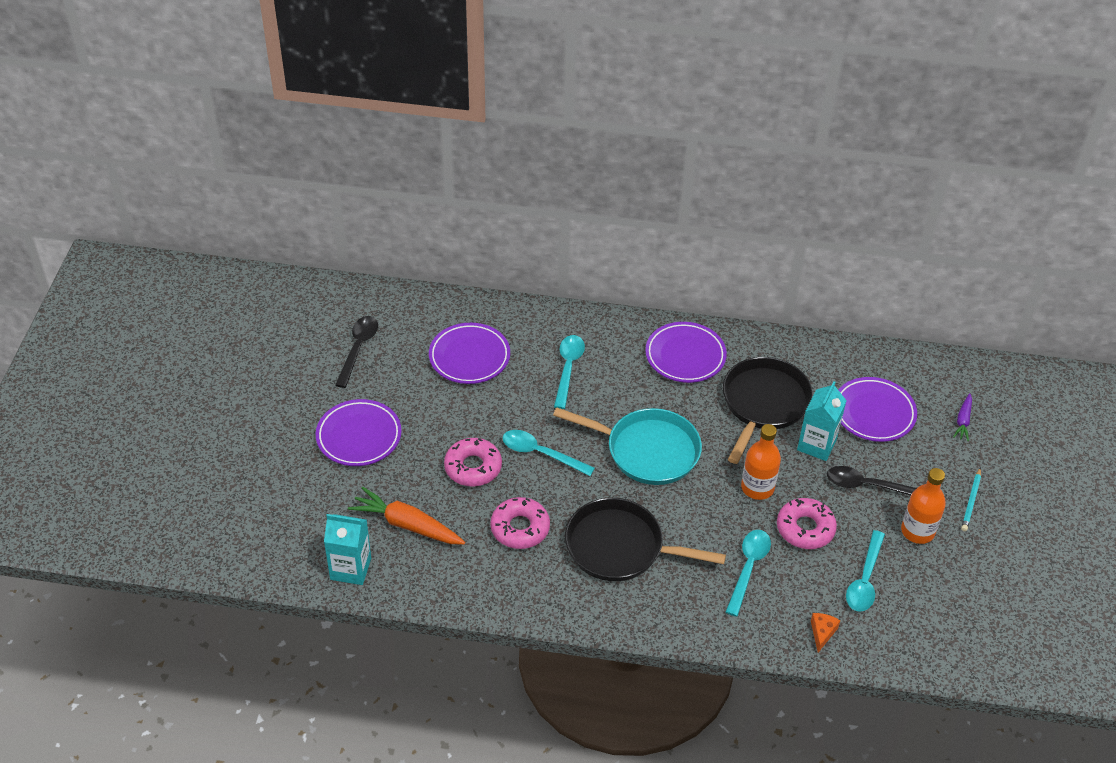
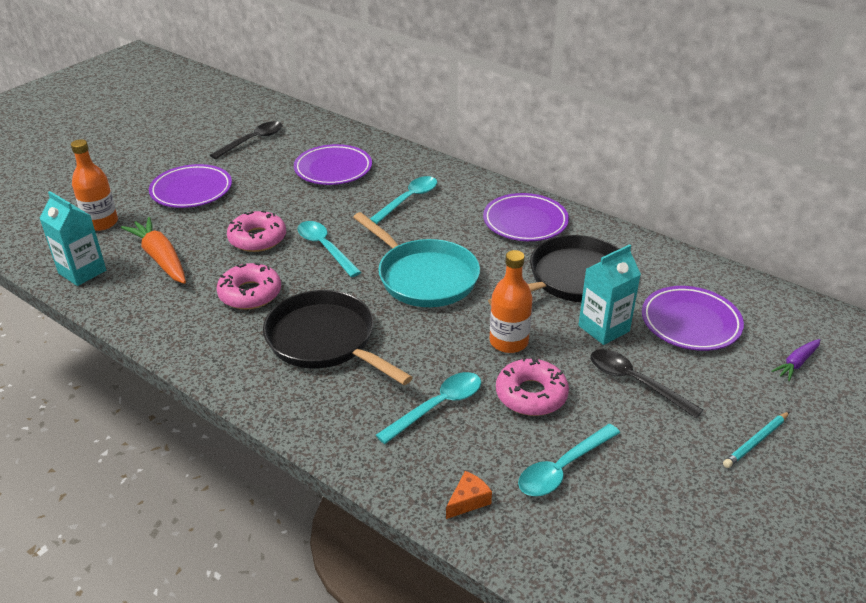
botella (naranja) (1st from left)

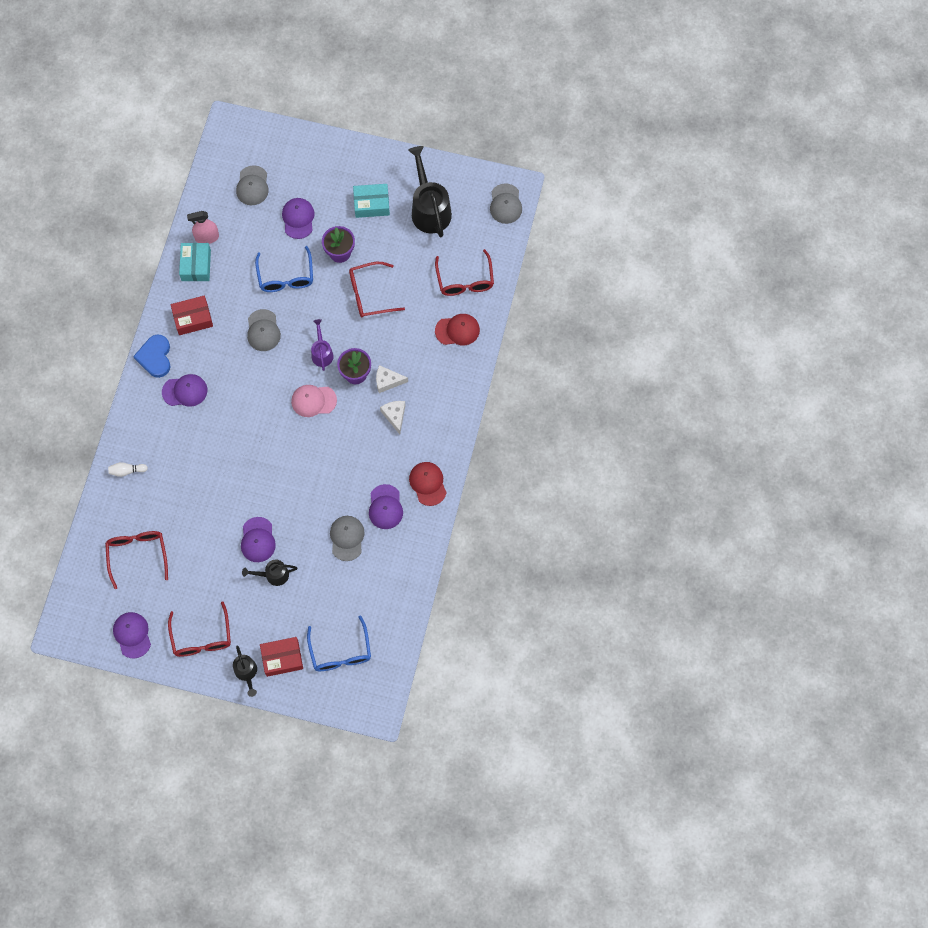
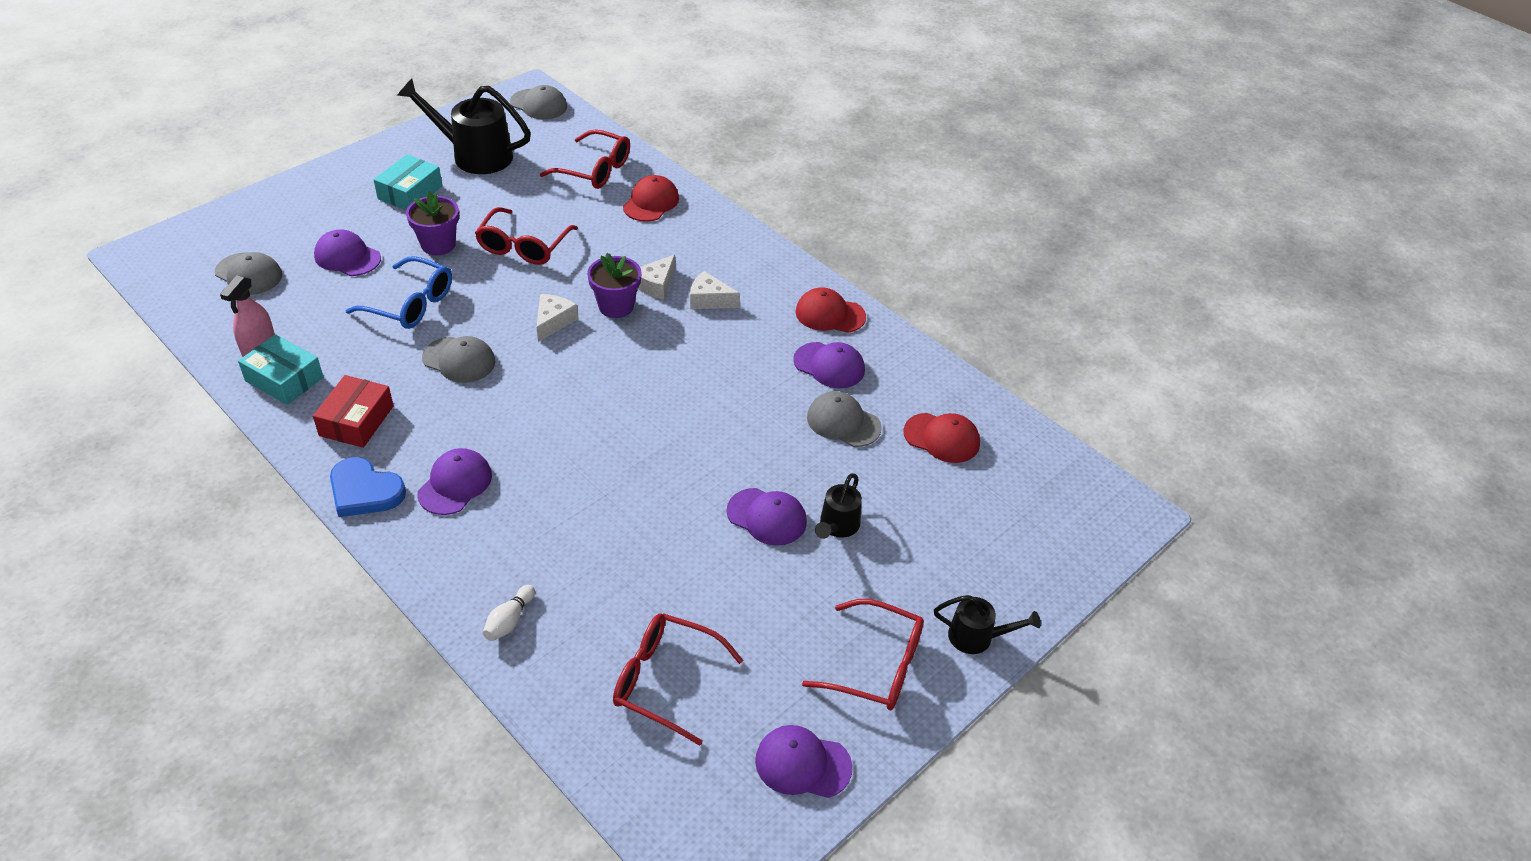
caja (rojo) (2nd from left in the first image)
gorra (rosa)
gafas (azul) (2nd from left in the first image)
queso (blanco) (1st from left)
gorra (rojo) (3rd from left)

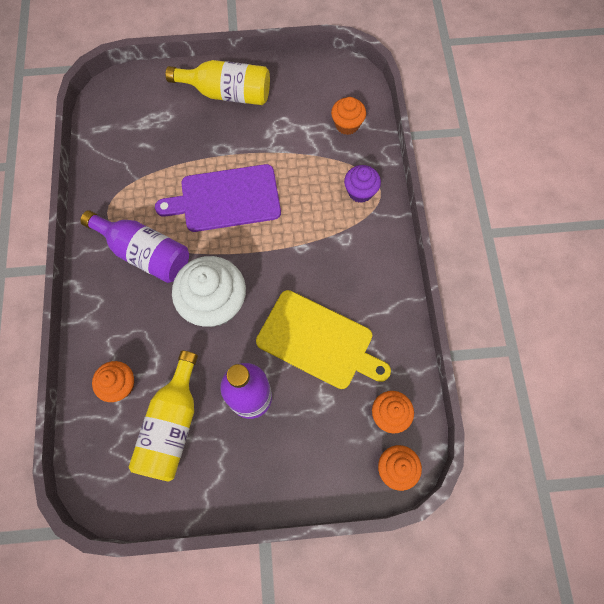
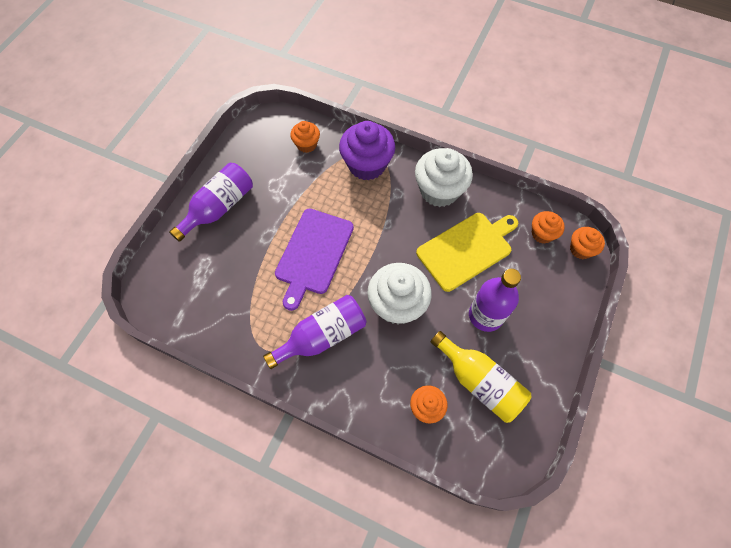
botella (morado) (1st from left)
magdalena (morado)
magdalena (blanco) (2nd from left)

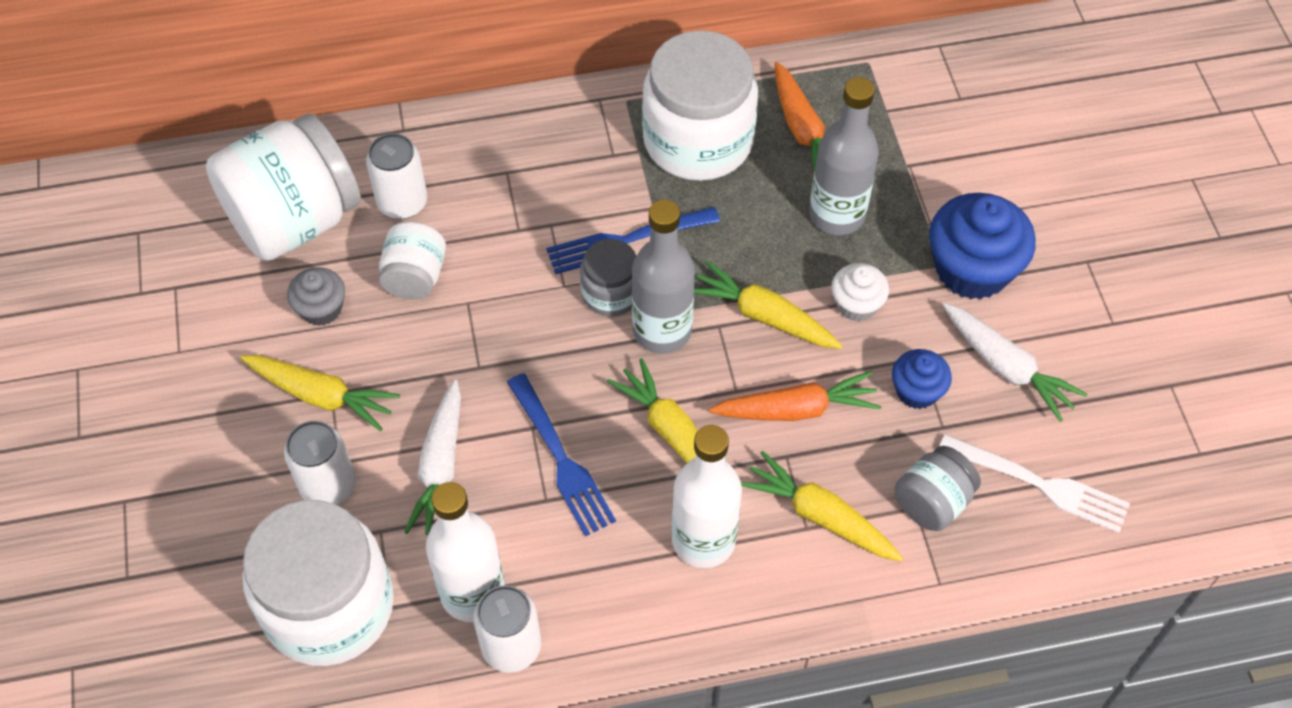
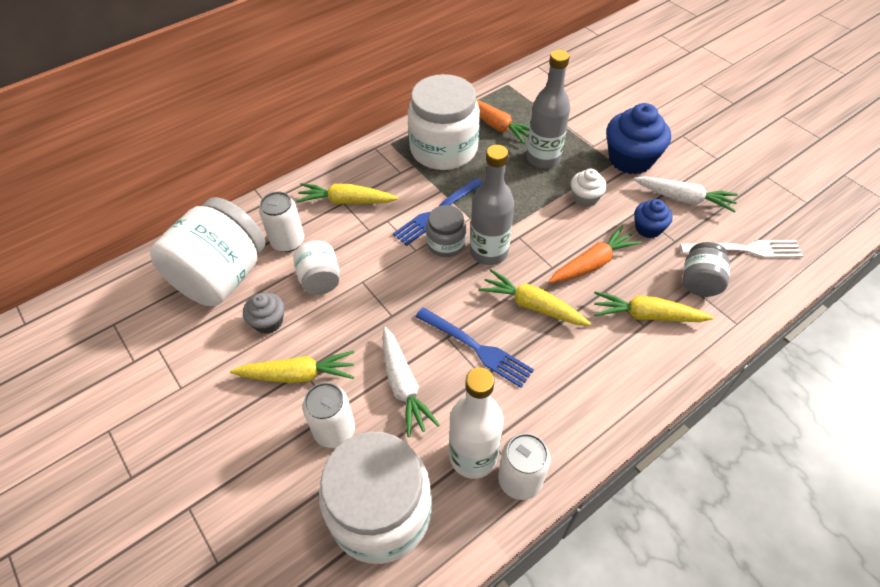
botella (blanco) (2nd from left in the first image)
zanahoria (amarillo) (2nd from left)

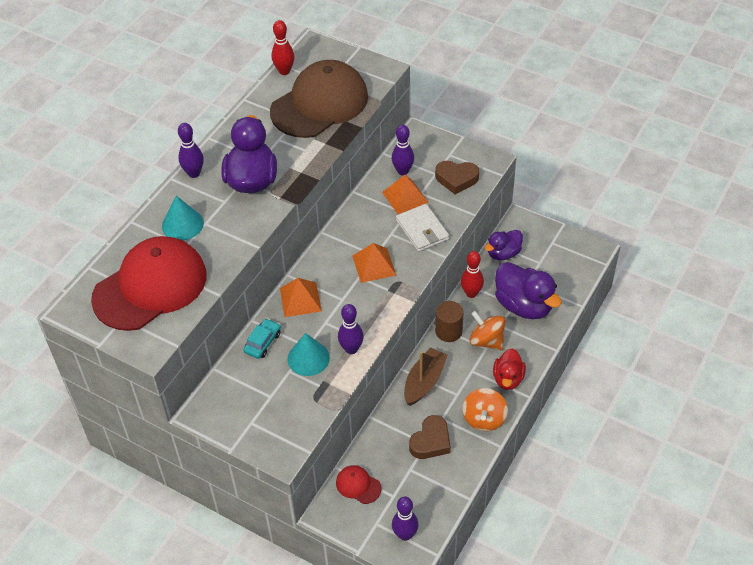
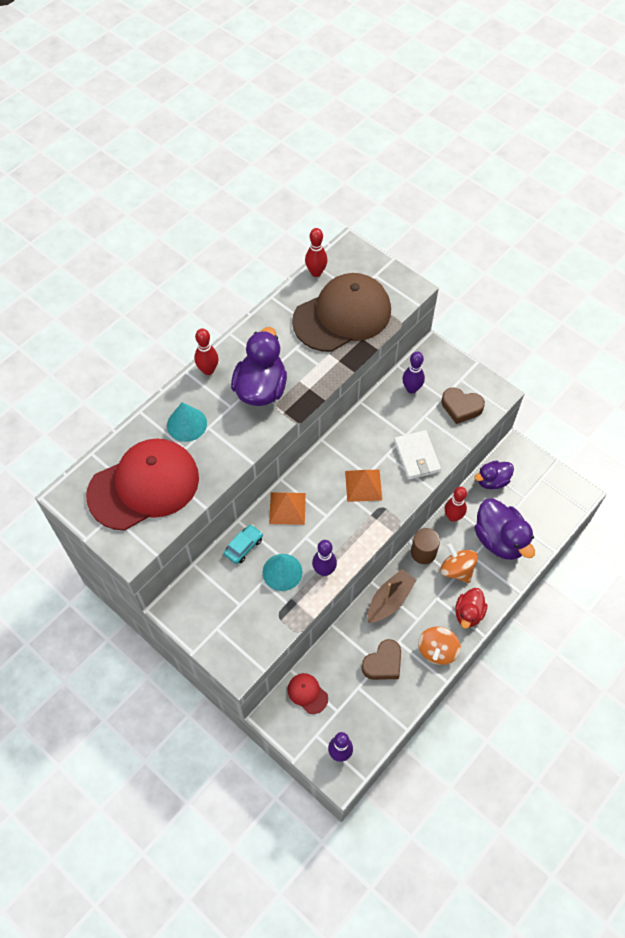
bolo (rojo) (1st from left)
pirámide (naranja) (3rd from left in the first image)

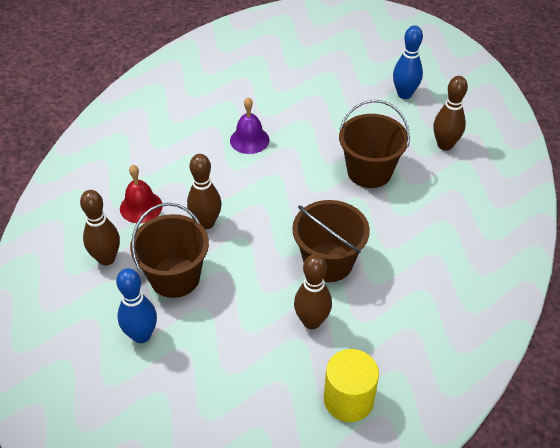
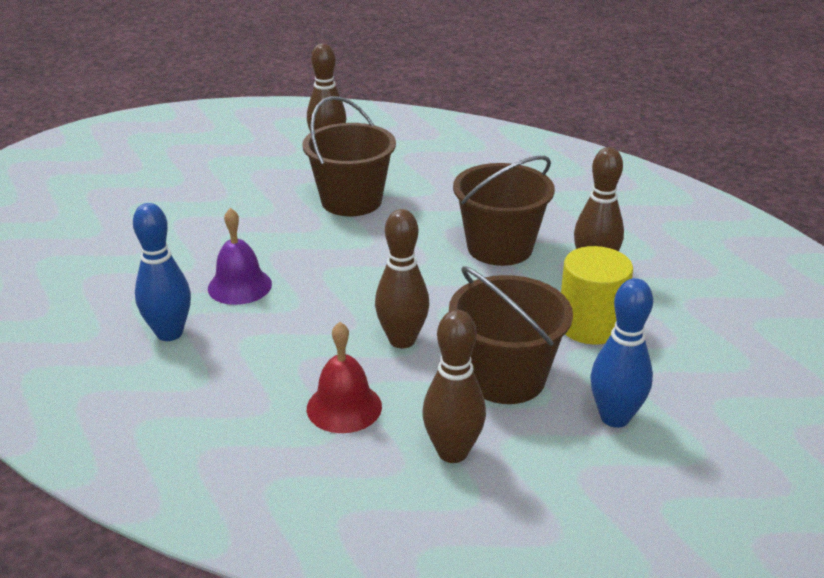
cilindro (amarillo)
bolo (azul) (1st from left)

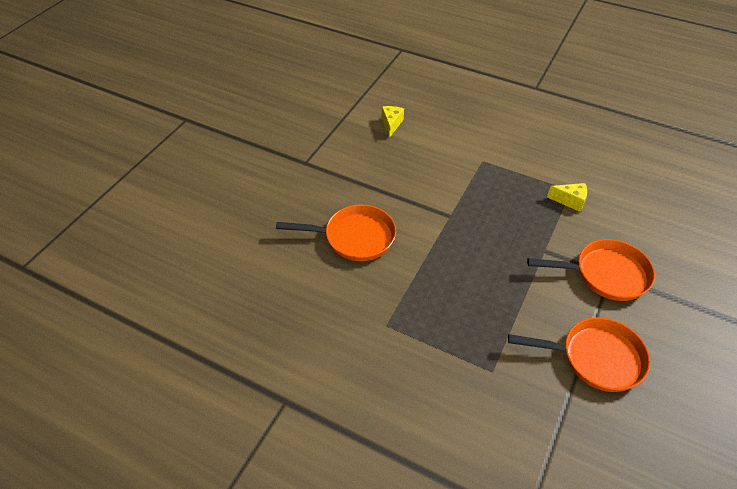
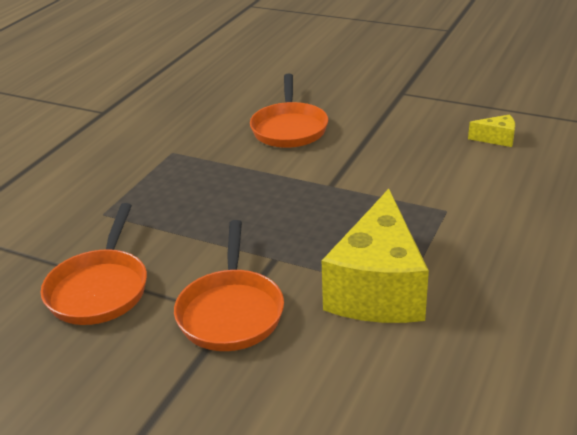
queso (amarillo) (1st from left)

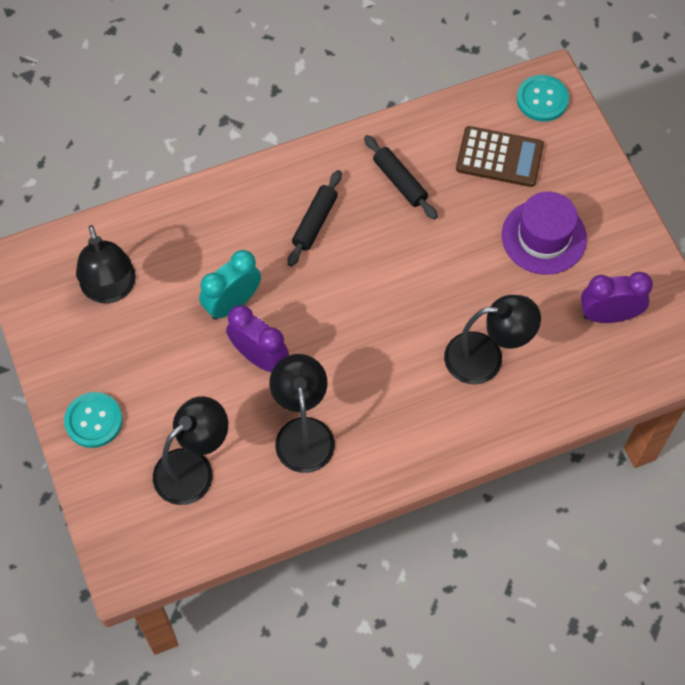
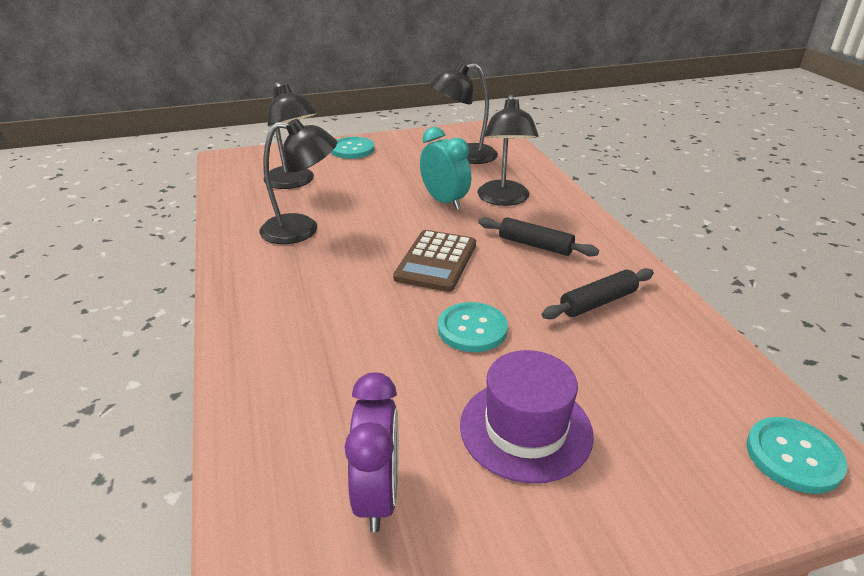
despertador (morado) (1st from left in the first image)
lámpara (negro) (4th from left)
calculadora (marrón)
botón (turquesa) (2nd from left)

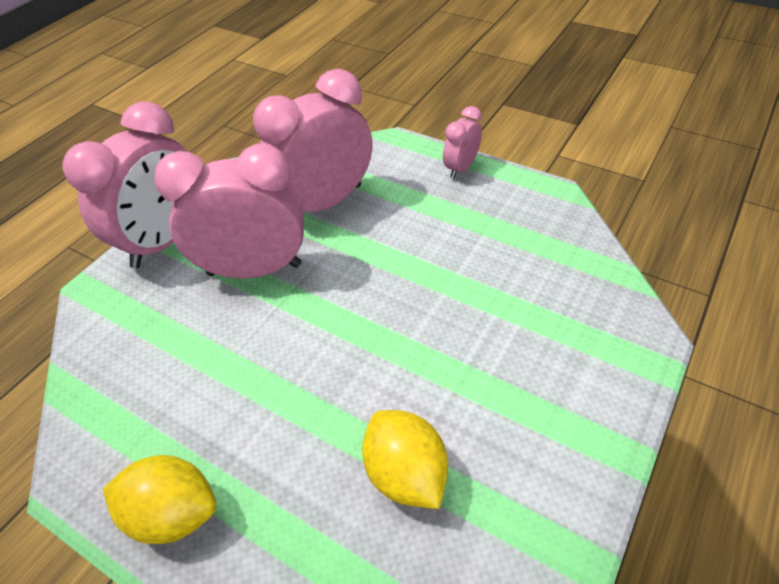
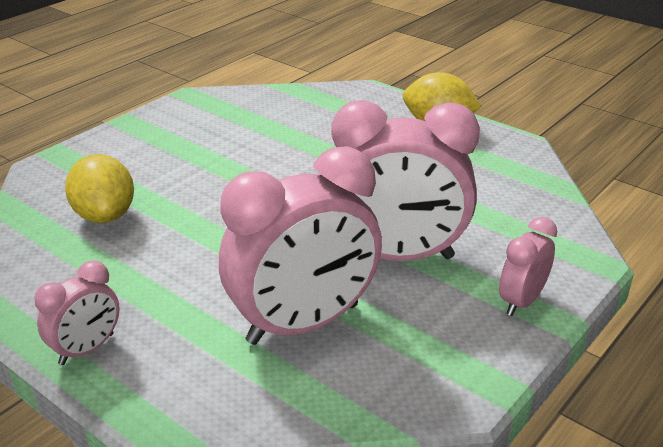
despertador (rosa) (4th from left)
limón (amarillo) (1st from left)

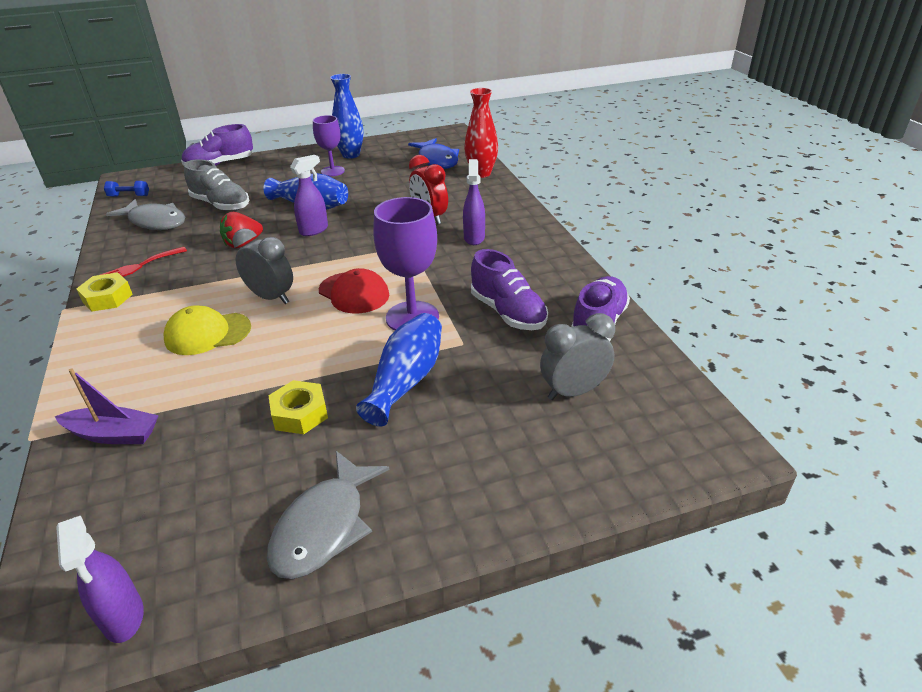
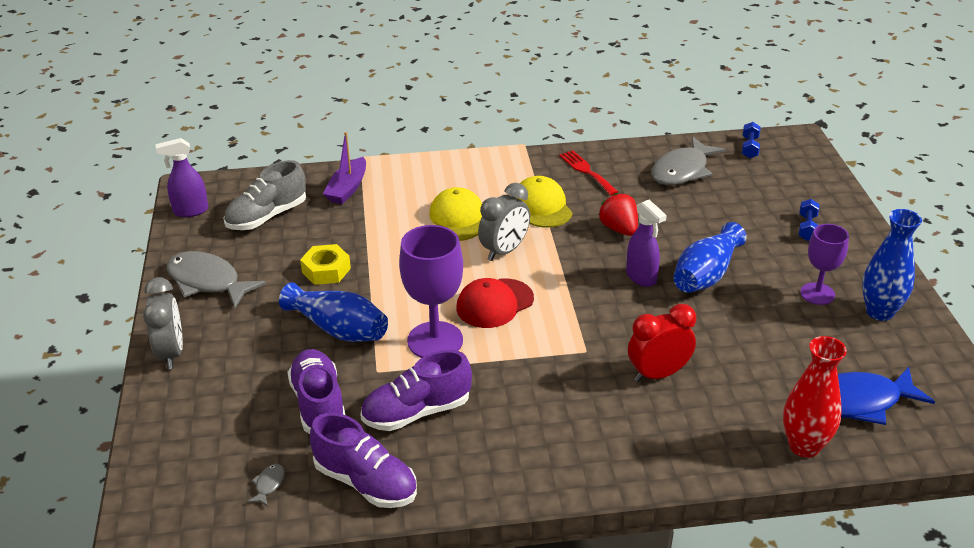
tuerca (amarillo) (1st from left in the first image)
zapato (morado) (1st from left)
zapato (gris)
pulverizador (morado) (3rd from left in the first image)
despertador (gris) (1st from left)
pez (gris) (2nd from left)
gorra (amarillo) (2nd from left)
mancuerna (azul) (2nd from left)

